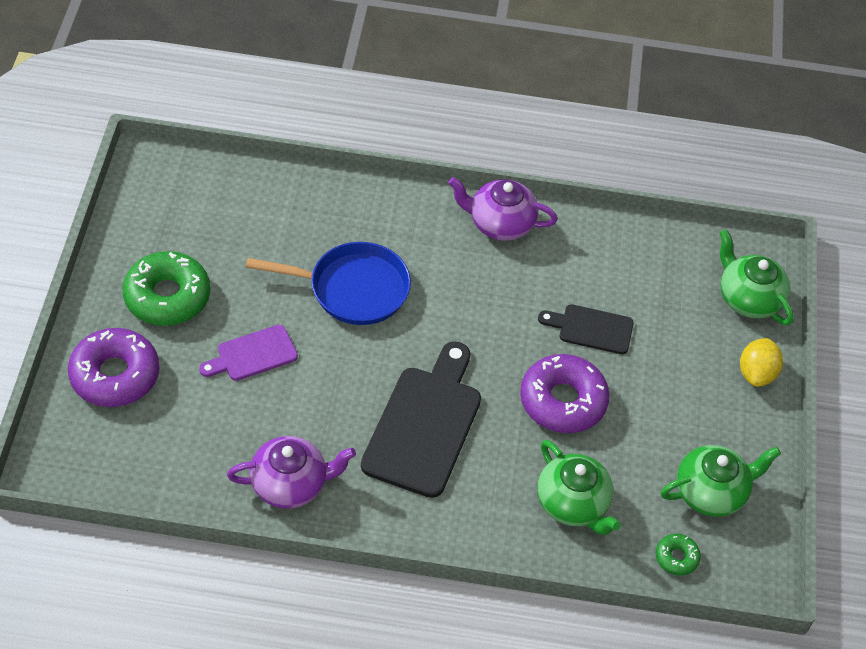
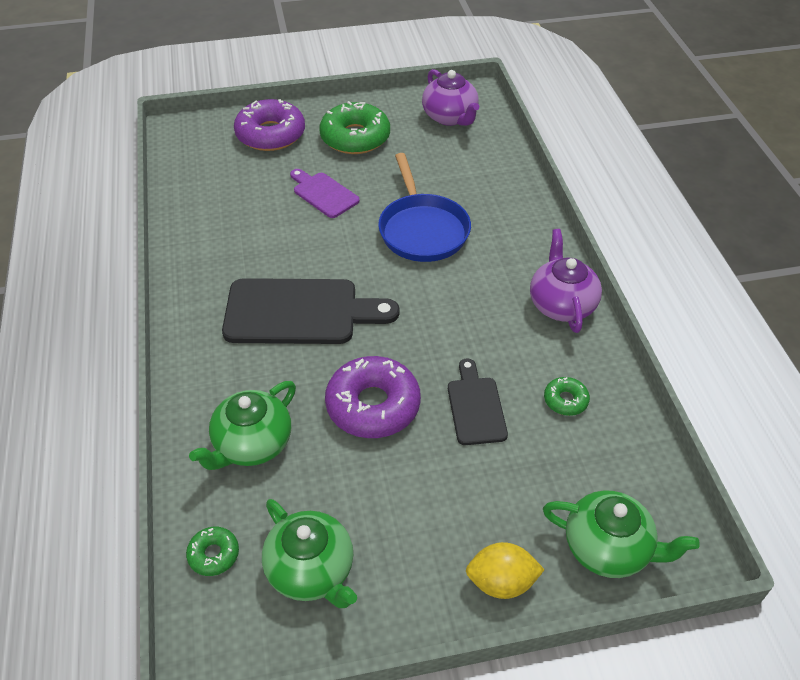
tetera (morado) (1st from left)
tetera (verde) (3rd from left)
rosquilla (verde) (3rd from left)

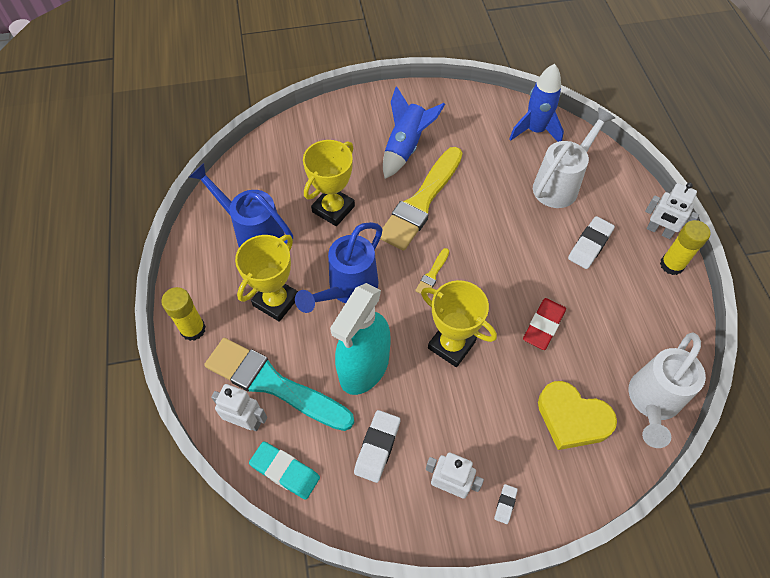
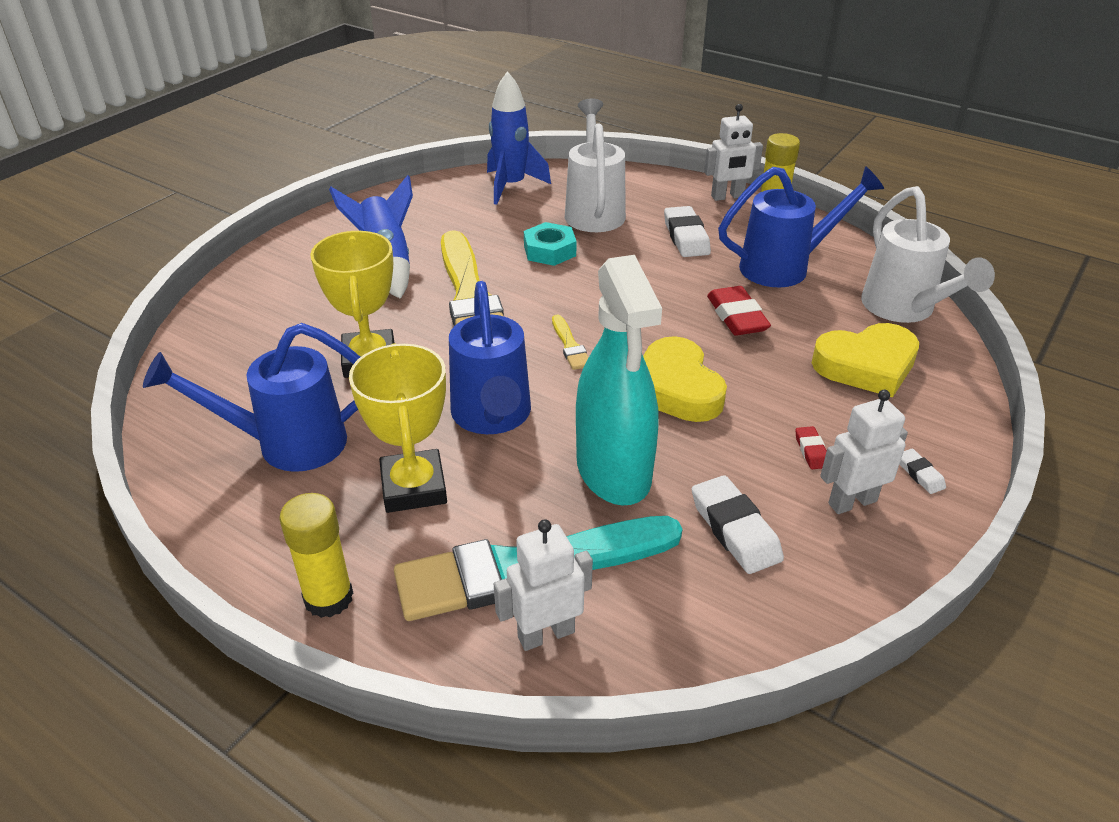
goma de borrar (turquesa)
corazón (amarillo) (1st from left)
tuerca (turquesa)
regadera (azul) (3rd from left)
goma de borrar (rojo) (2nd from left)

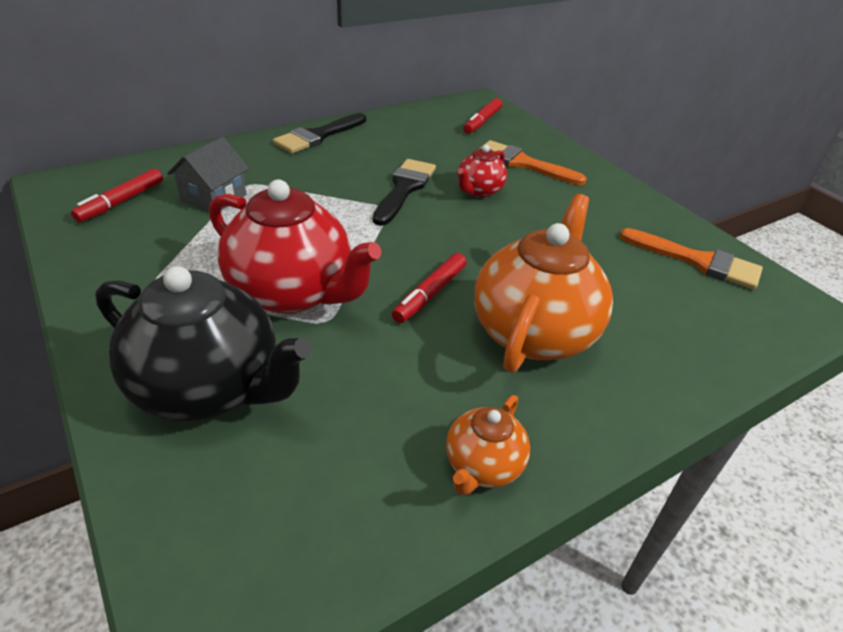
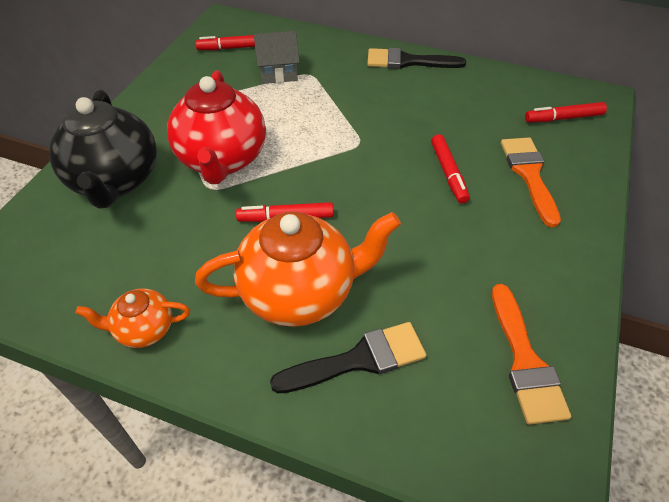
pincel (negro) (1st from left)
rotulador (rojo) (3rd from left)

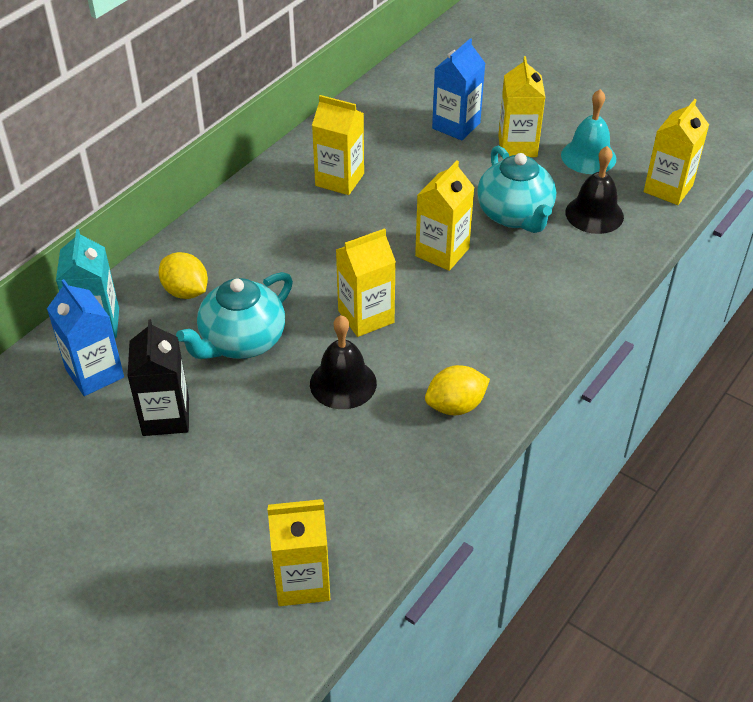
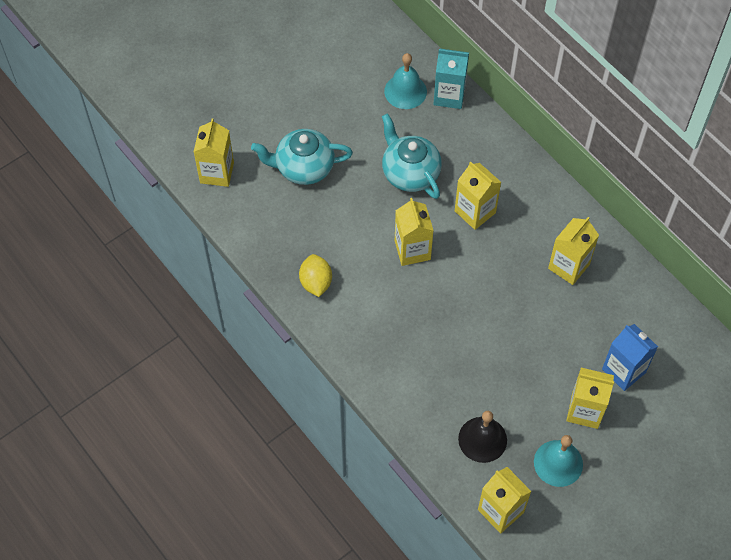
campana (turquesa) (1st from left)
cartón de leche (negro)
limón (amarillo) (1st from left in the first image)
campana (negro) (1st from left in the first image)
cartón de leche (amarillo) (3rd from left)
tetera (turquesa) (1st from left)

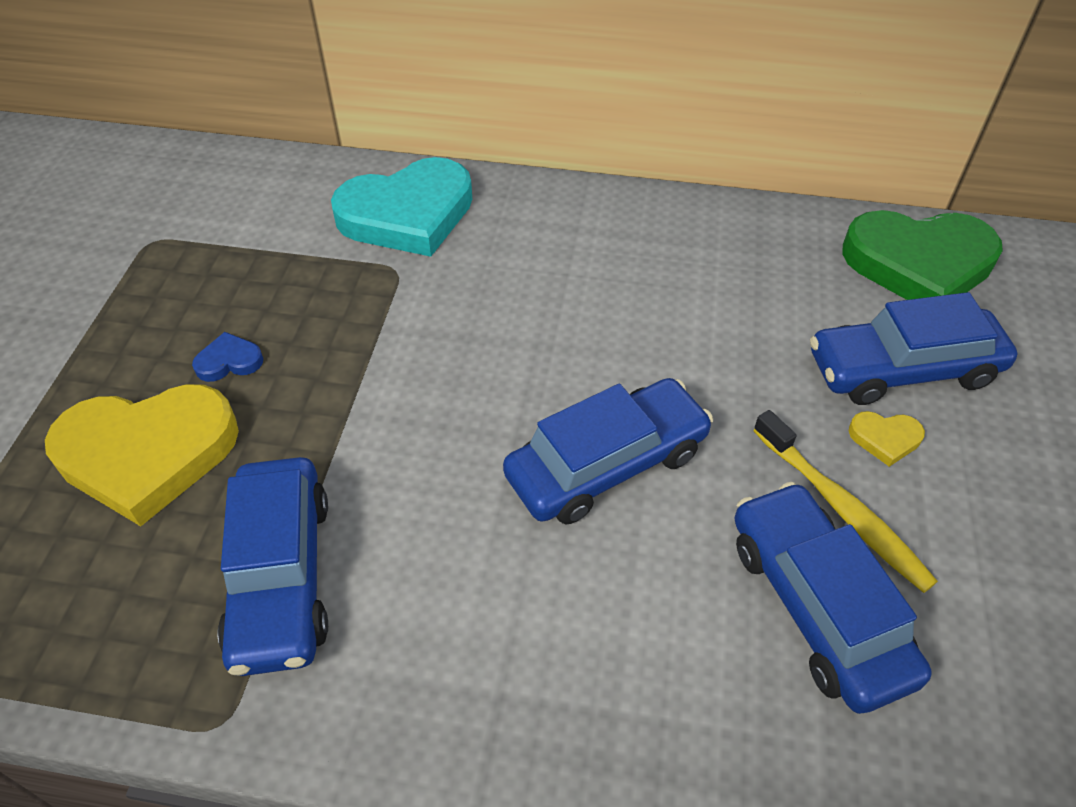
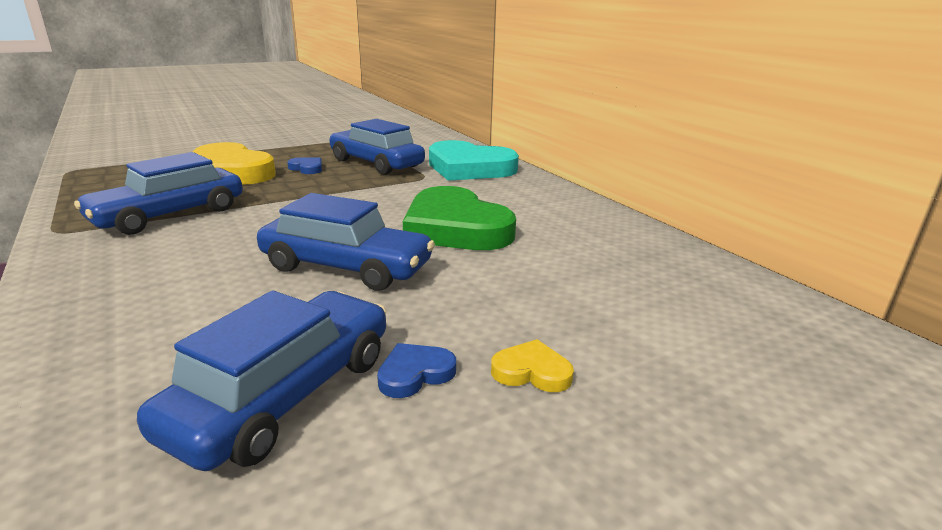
corazón (azul) (2nd from left)
coche (azul) (4th from left)
corazón (verde)
corazón (amarillo) (2nd from left)

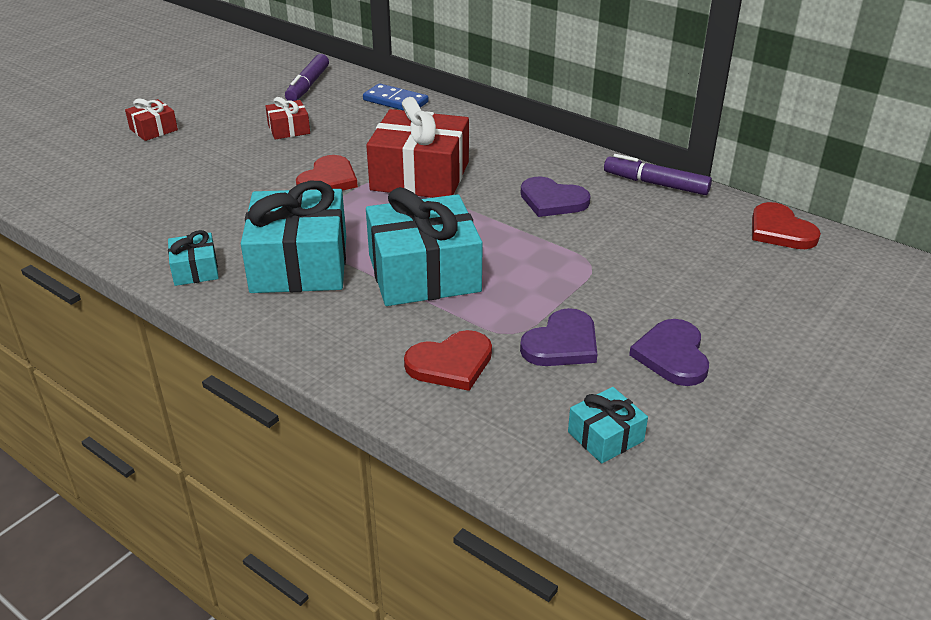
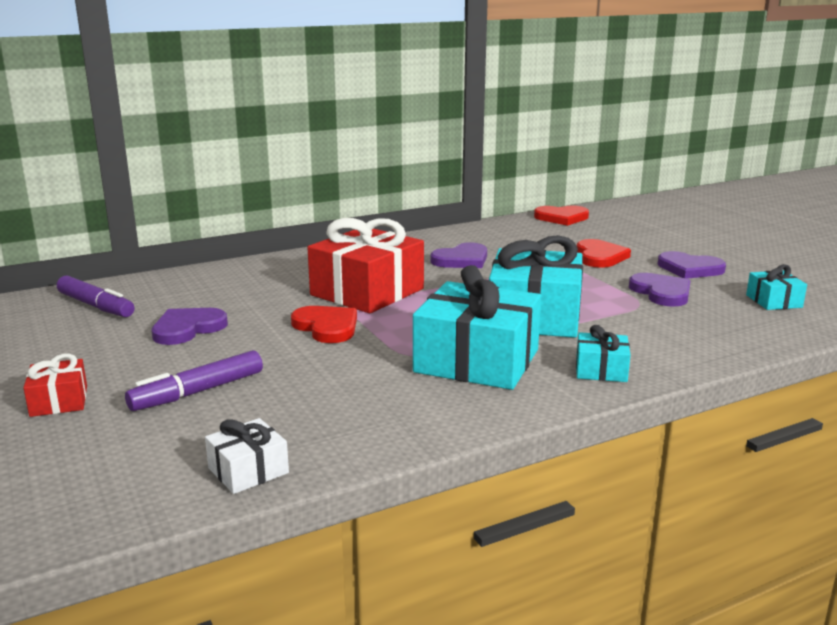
regalo (turquesa) (3rd from left)
corazón (morado) (1st from left)
ficha de dominó (azul)
corazón (rojo) (3rd from left)
rotulador (morado) (2nd from left)
regalo (blanco)

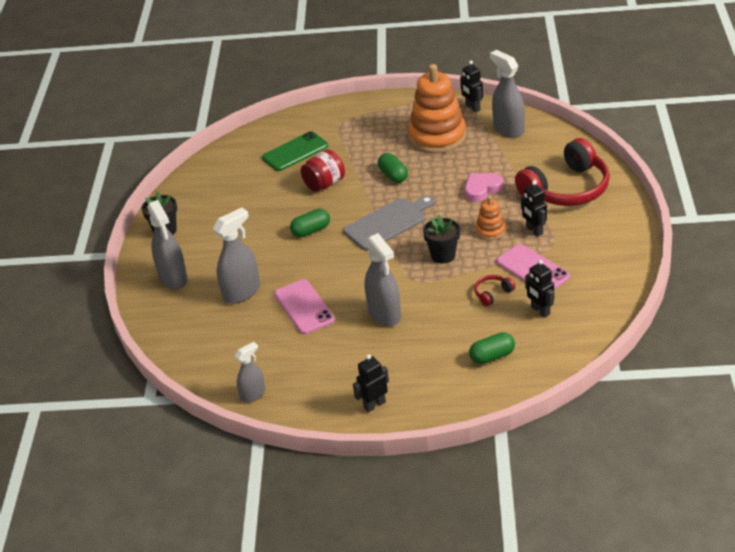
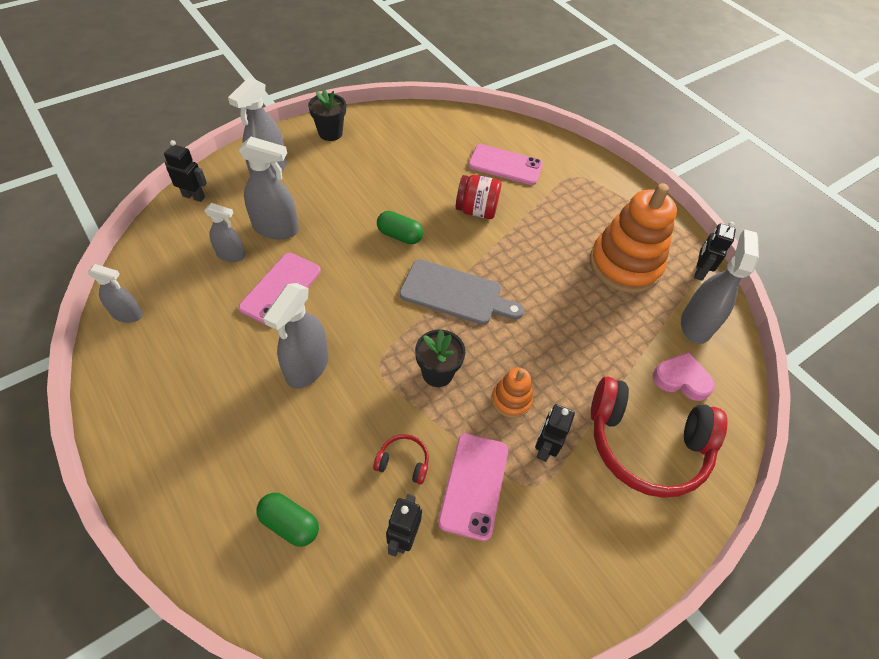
móvil (rosa) (3rd from left)
robot (negro) (1st from left)
cápsula (verde) (2nd from left in the first image)
corazón (rosa)
pulverizador (gris) (2nd from left)

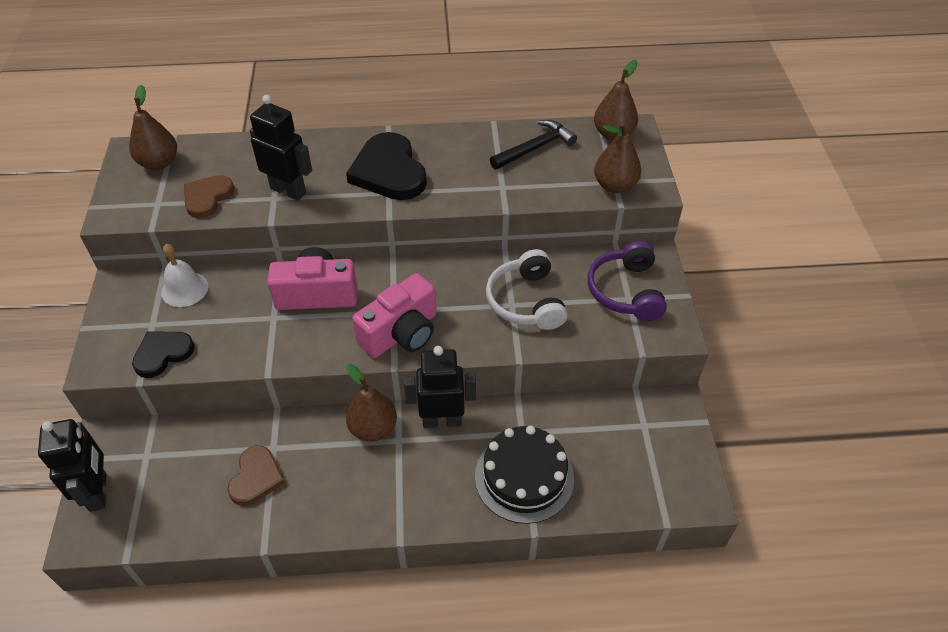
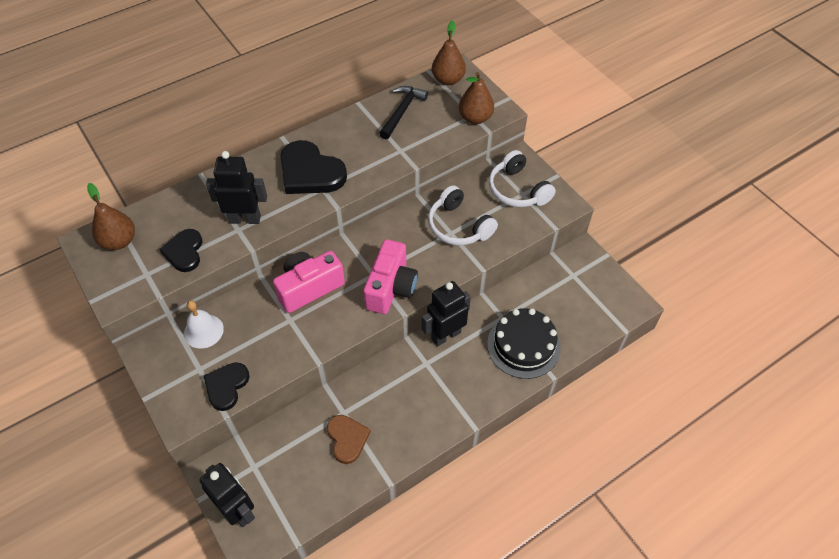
corazón (negro) (1st from left)
pera (marrón) (2nd from left in the first image)
auriculares (blanco) (2nd from left)

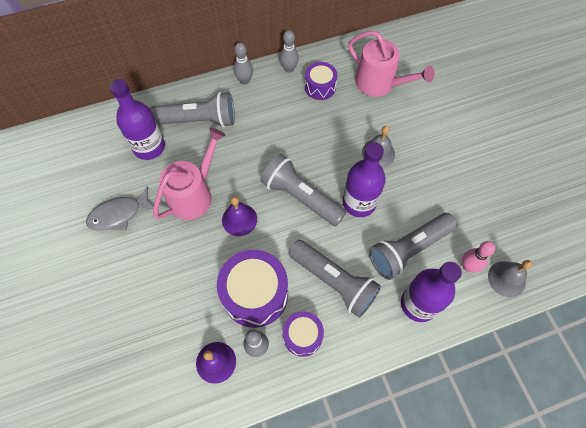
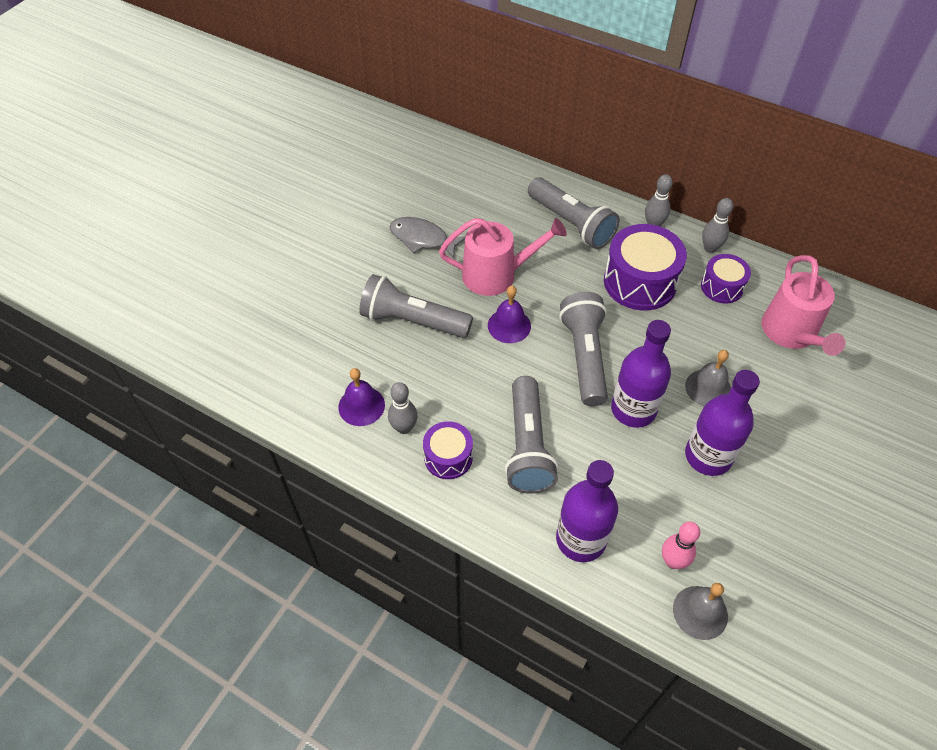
botella (morado) (3rd from left)
tambor (morado) (2nd from left)
lámpara de mano (gris) (1st from left)

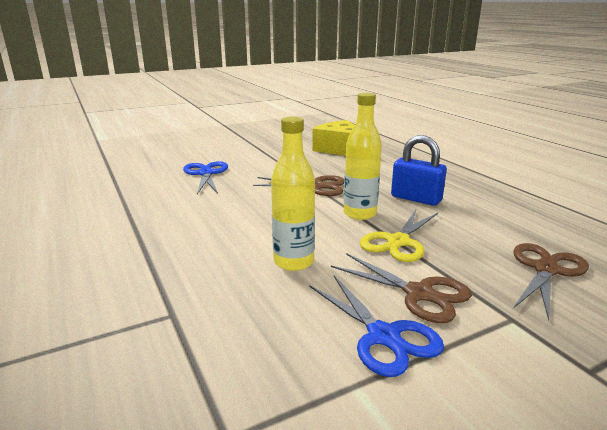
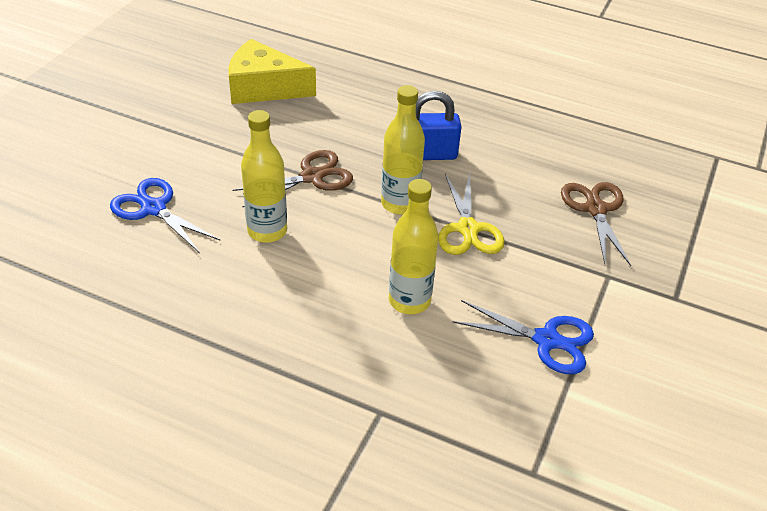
tijeras (marrón) (2nd from left in the first image)
botella (amarillo) (1st from left)

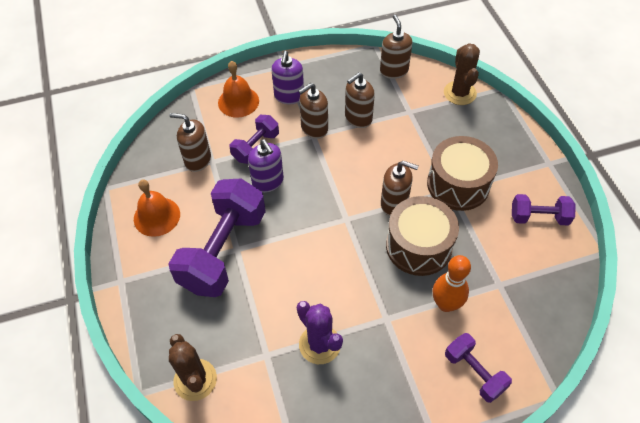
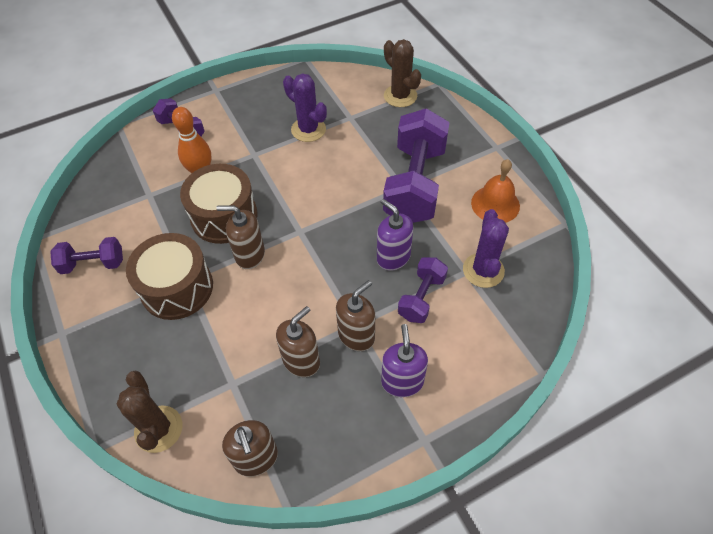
cactus (morado) (2nd from left)
campana (naranja) (2nd from left in the first image)

